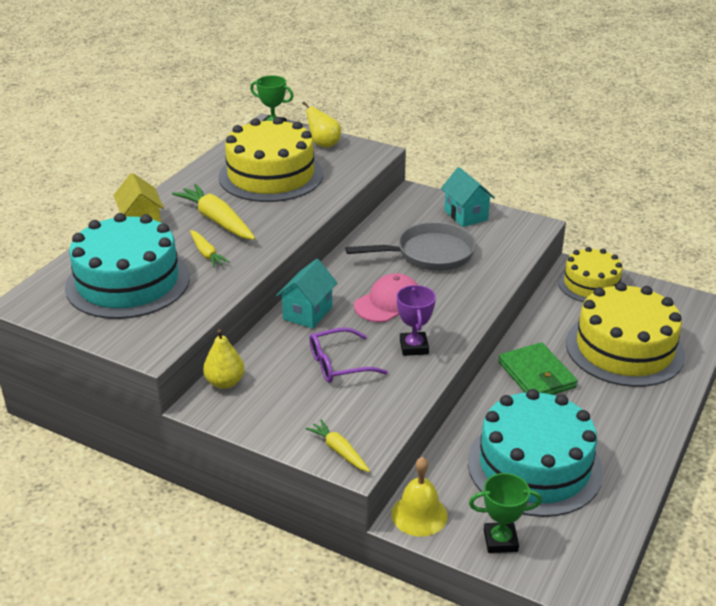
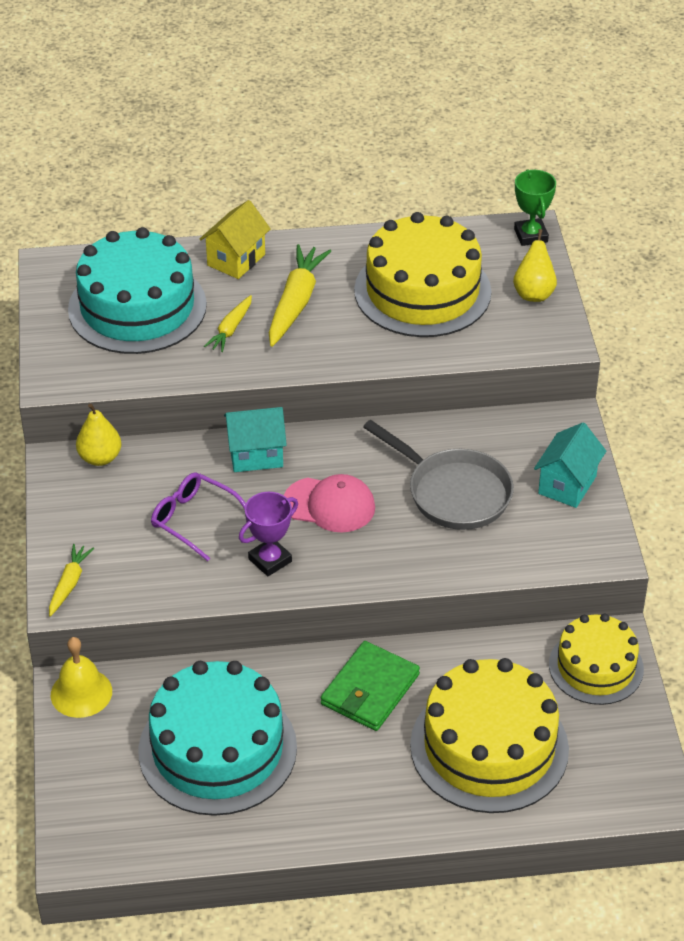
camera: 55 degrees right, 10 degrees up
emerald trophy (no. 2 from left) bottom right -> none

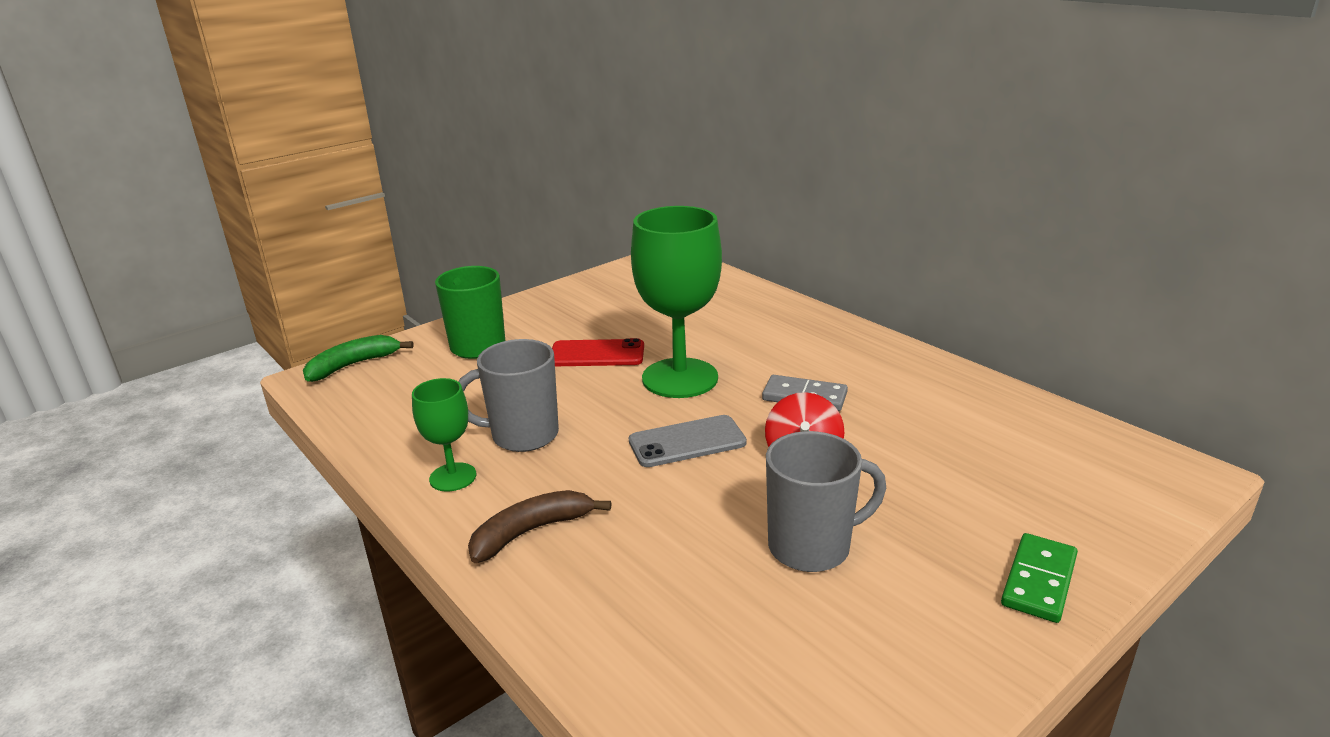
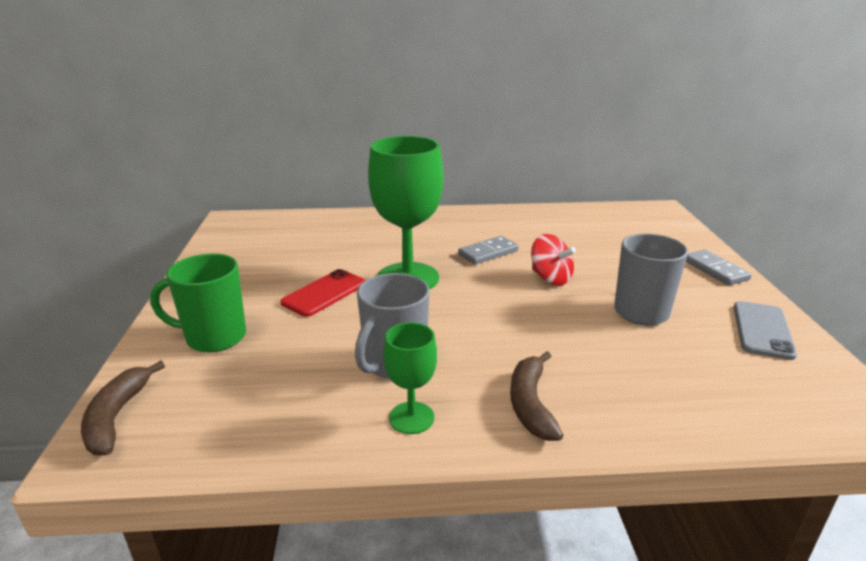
camera: 55 degrees left, 0 degrees up
emerald banana fruit middle left -> dark brown banana fruit (no. 1 from left) bottom left
gray mobile phone centre -> gray mobile phone middle right, relocated
emerald domino piece bottom right -> gray domino piece (no. 2 from left) middle right

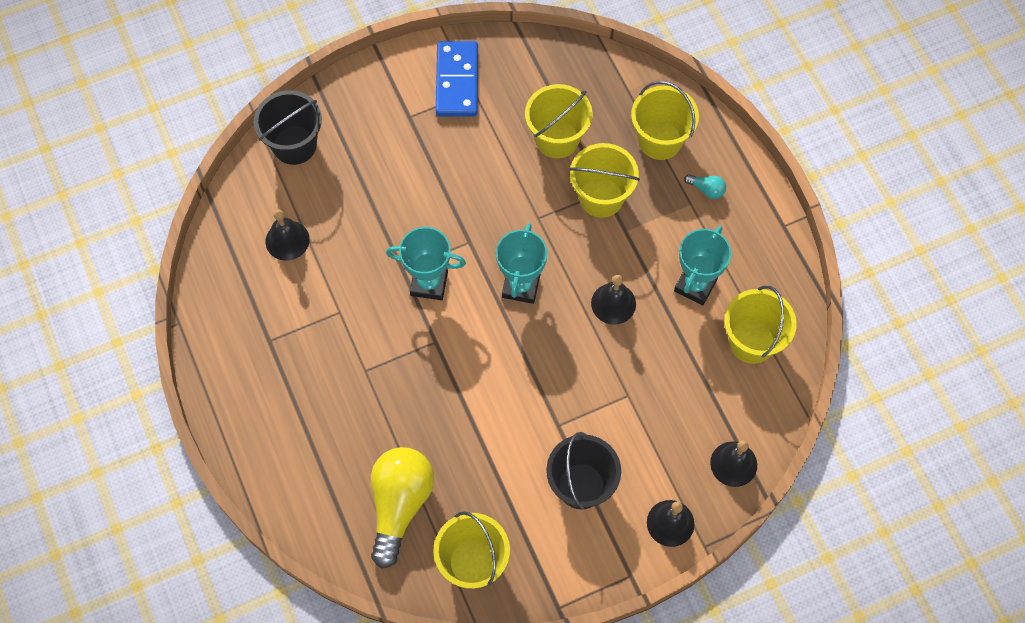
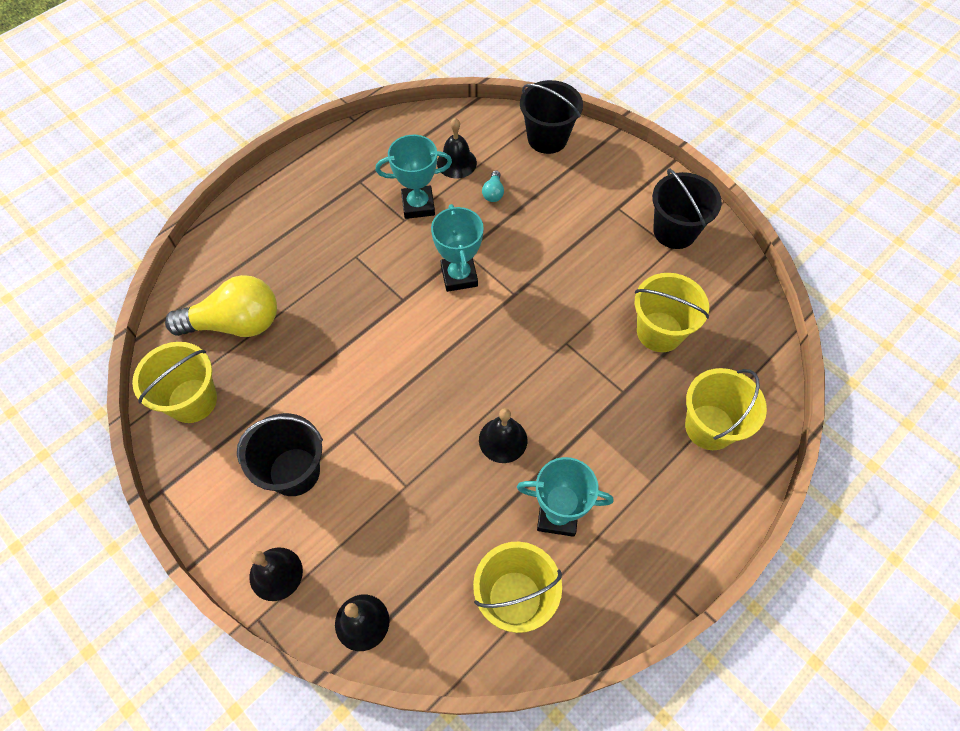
camera: 70 degrees right, 5 degrees down
royal blue domino piece top centre -> black bucket (no. 3 from left) top right
golden bucket (no. 3 from left) top centre -> none
turquoise bulb top right -> turquoise bulb top centre, relocated
turquoise trophy (no. 2 from left in the first image) centre -> turquoise trophy (no. 1 from left) top centre, relocated

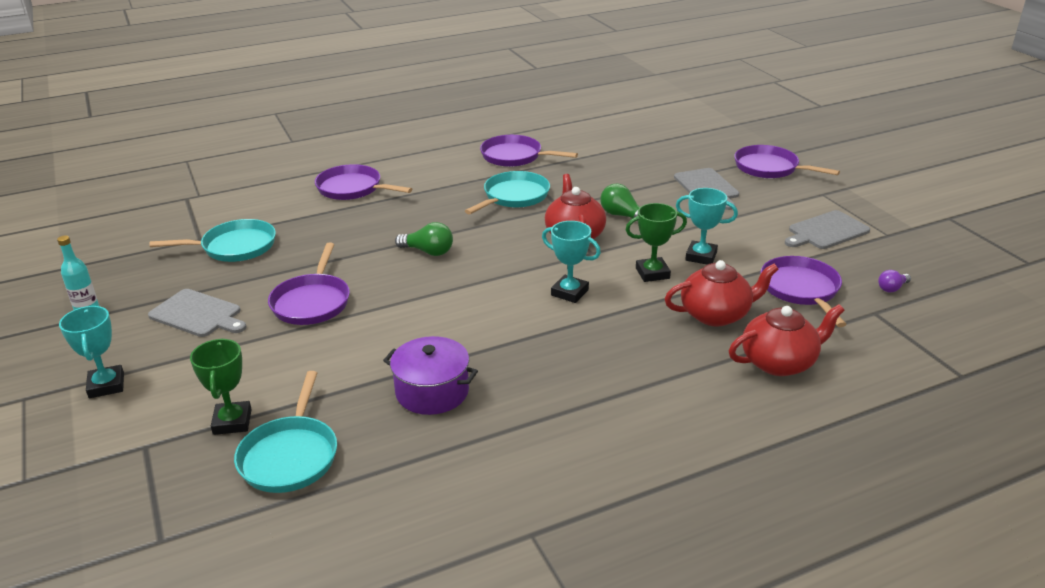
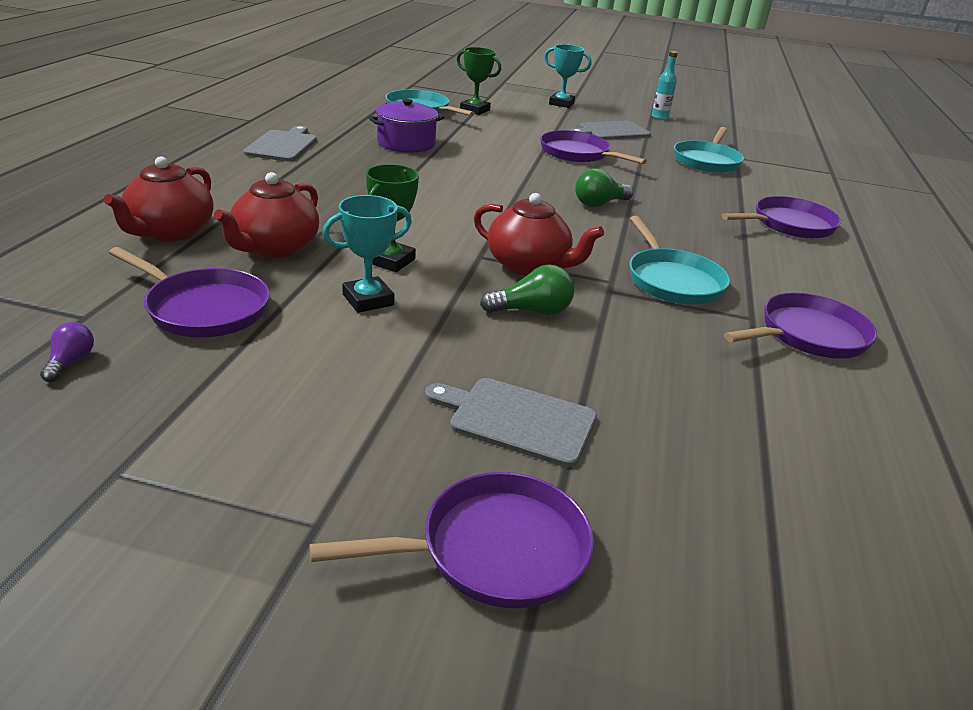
camera: 125 degrees right, 0 degrees up
gray cutting board (no. 3 from left in the first image) middle right -> gray cutting board (no. 1 from left) top left, relocated
turquoise trophy (no. 2 from left) centre -> none

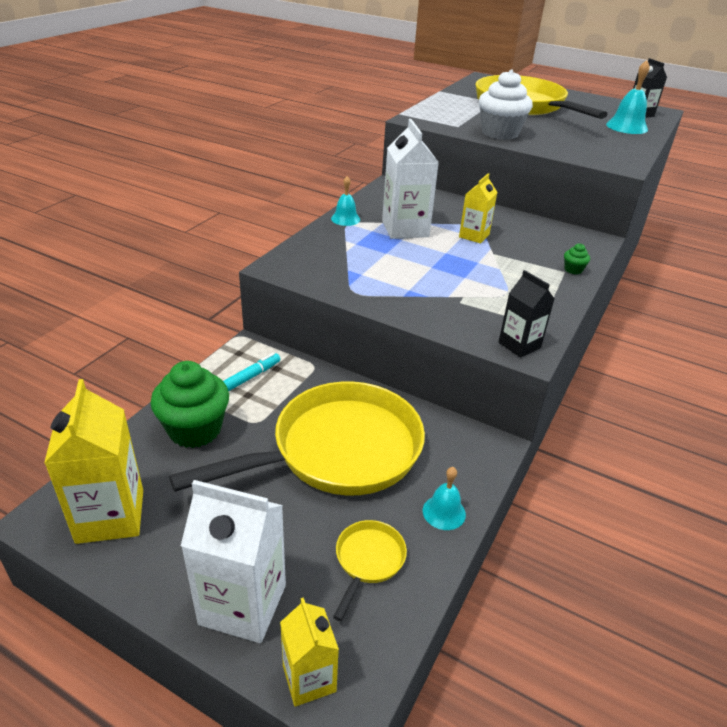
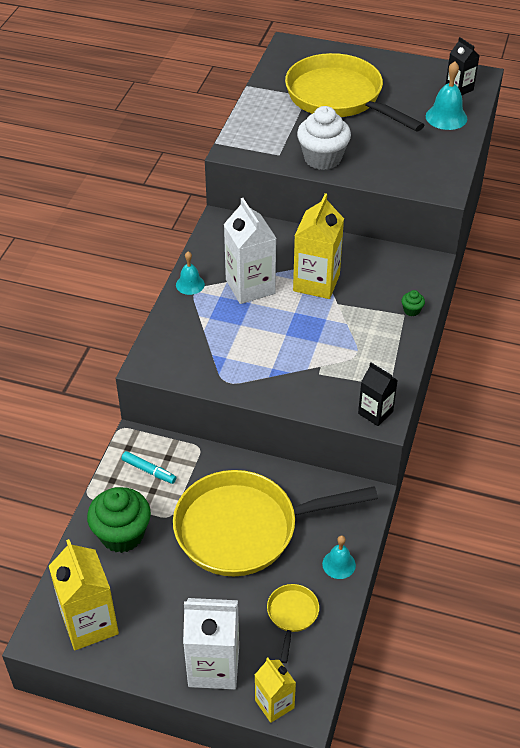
camera: 10 degrees left, 10 degrees up
golden juice carton (no. 3 from left) top centre, x1.68
turquoise marker centre -> turquoise marker middle left, 90 degrees clockwise
golden skillet (no. 1 from left) centre -> golden skillet (no. 1 from left) bottom centre, 150 degrees counterclockwise

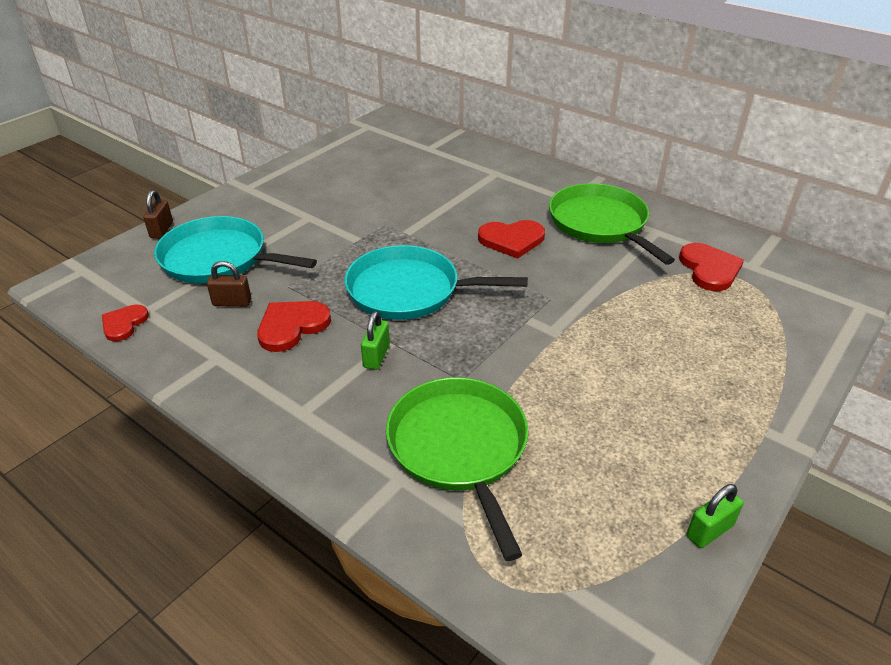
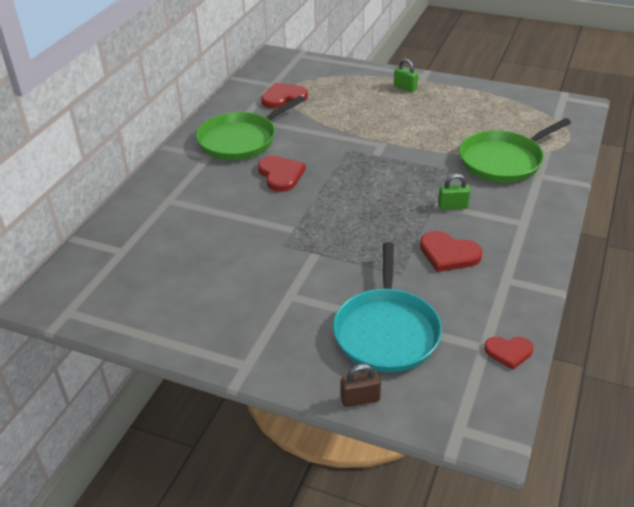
camera: 105 degrees left, 0 degrees up
turquoise skillet (no. 2 from left) centre -> none
dark brown small lock (no. 2 from left) middle left -> none
emerald small lock (no. 2 from left in the first image) bottom right -> emerald small lock (no. 1 from left) top centre, relocated

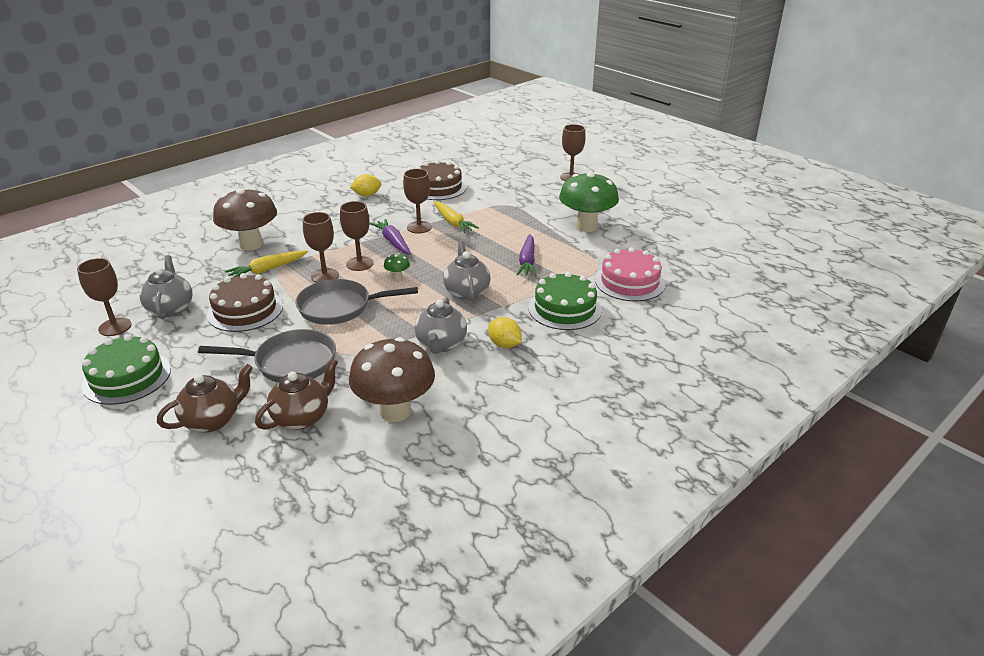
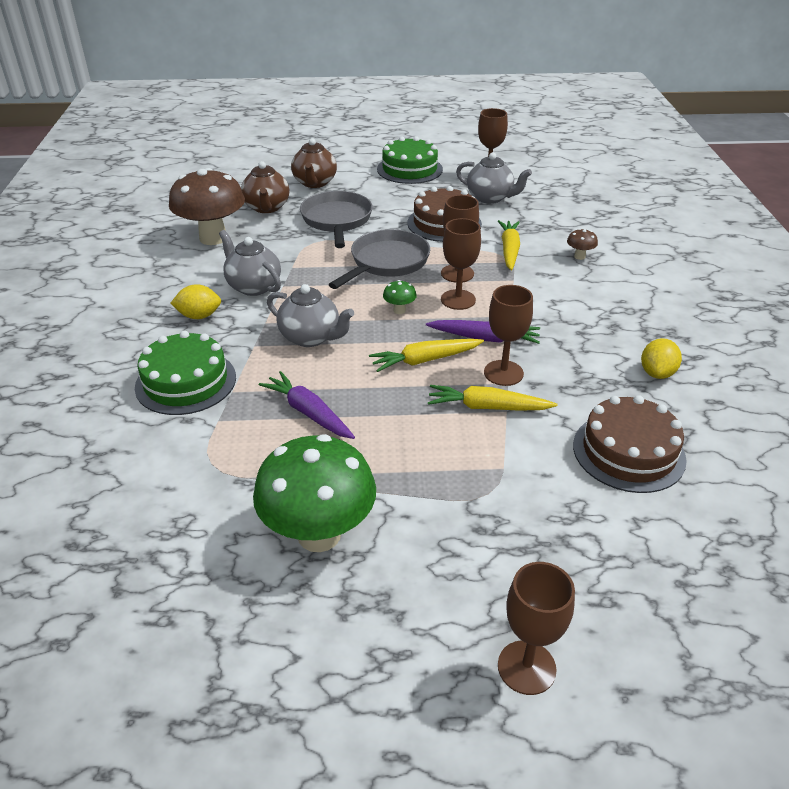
camera: 130 degrees right, 5 degrees up
dark brown fungus (no. 1 from left in the first image) middle left -> dark brown fungus (no. 2 from left) top right, x0.40
pink layer cake centre -> none
gray skillet (no. 1 from left) middle left -> gray skillet (no. 1 from left) top centre, 135 degrees clockwise
none -> golden root vegetable (no. 1 from left) centre

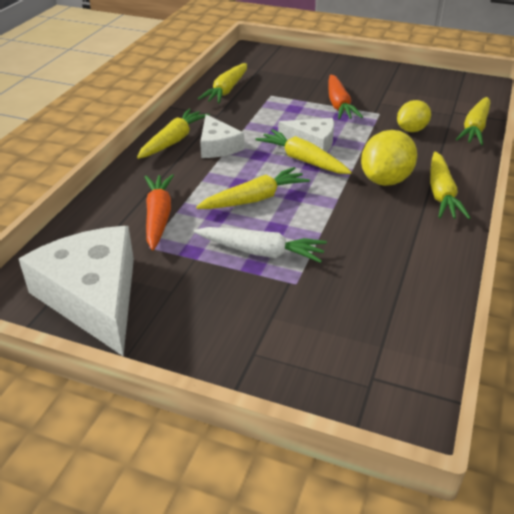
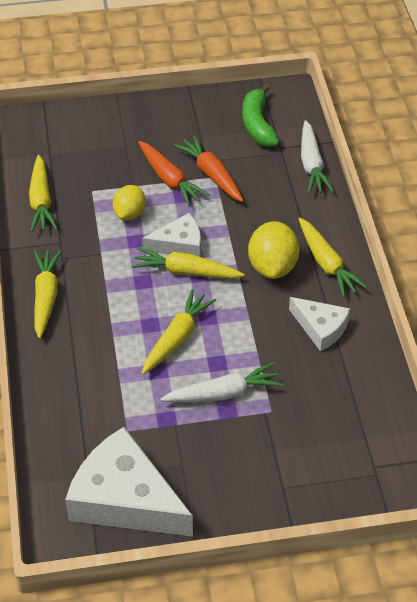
camera: 30 degrees left, 10 degrees up
golden root vegetable (no. 6 from left) top right -> snow-white root vegetable (no. 2 from left) top right
golden lemon (no. 2 from left in the first image) top right -> golden lemon (no. 1 from left) middle left, relocated
snow-white piece of cheese (no. 2 from left in the first image) top centre -> snow-white piece of cheese (no. 3 from left) middle right, relocated
bright orange root vegetable (no. 1 from left in the first image) middle left -> bright orange root vegetable (no. 2 from left) top centre, relocated
none -> emerald banana fruit top centre

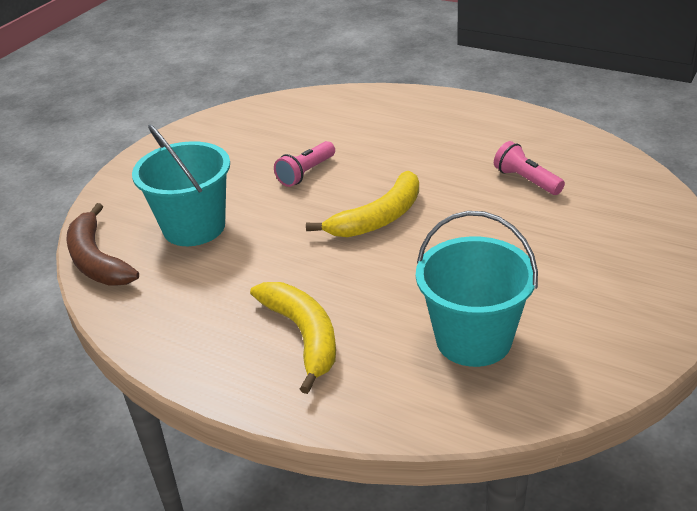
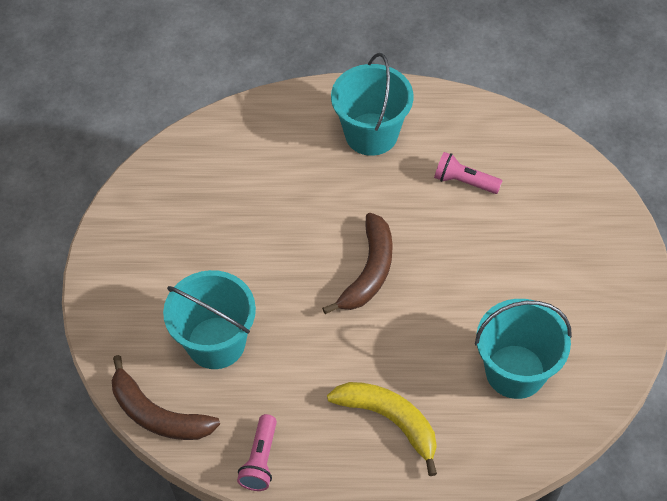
camera: 30 degrees left, 20 degrees up
pink pocket torch (no. 1 from left) top centre -> pink pocket torch (no. 1 from left) bottom centre, relocated
golden banana fruit (no. 2 from left) centre -> dark brown banana fruit (no. 2 from left) centre
none -> turquoise bucket (no. 2 from left) top centre

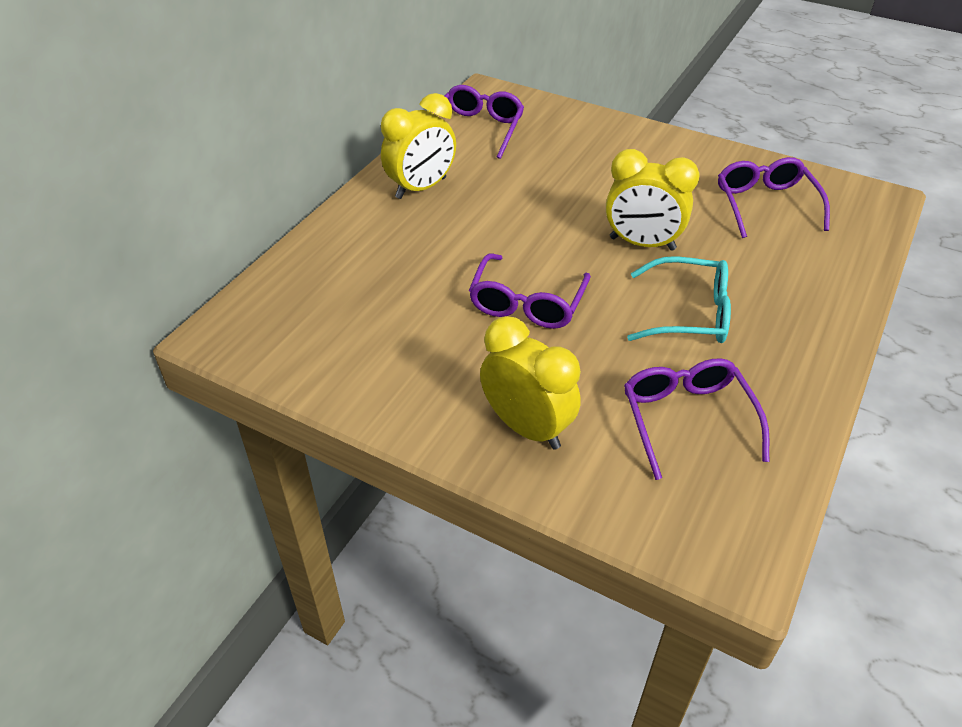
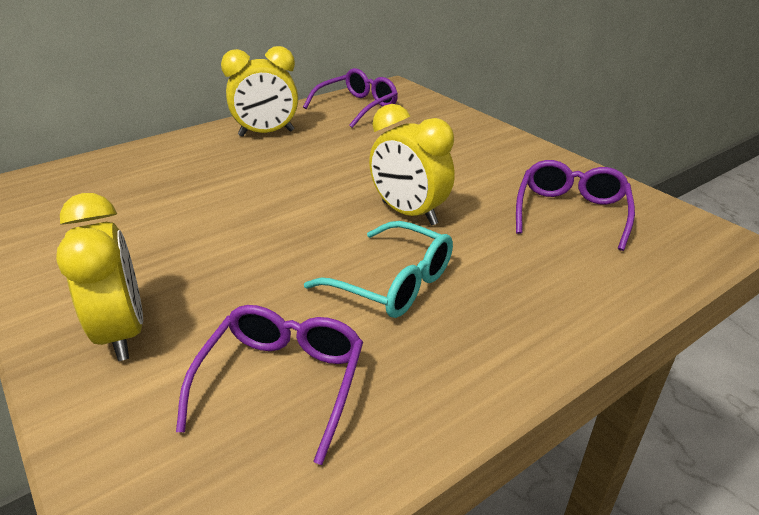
camera: 25 degrees right, 10 degrees down
violet spectacles (no. 2 from left) centre -> none

